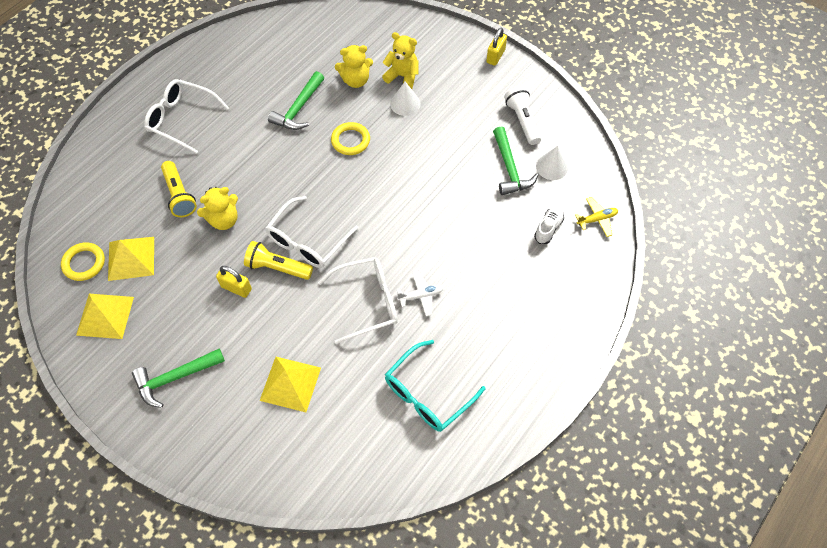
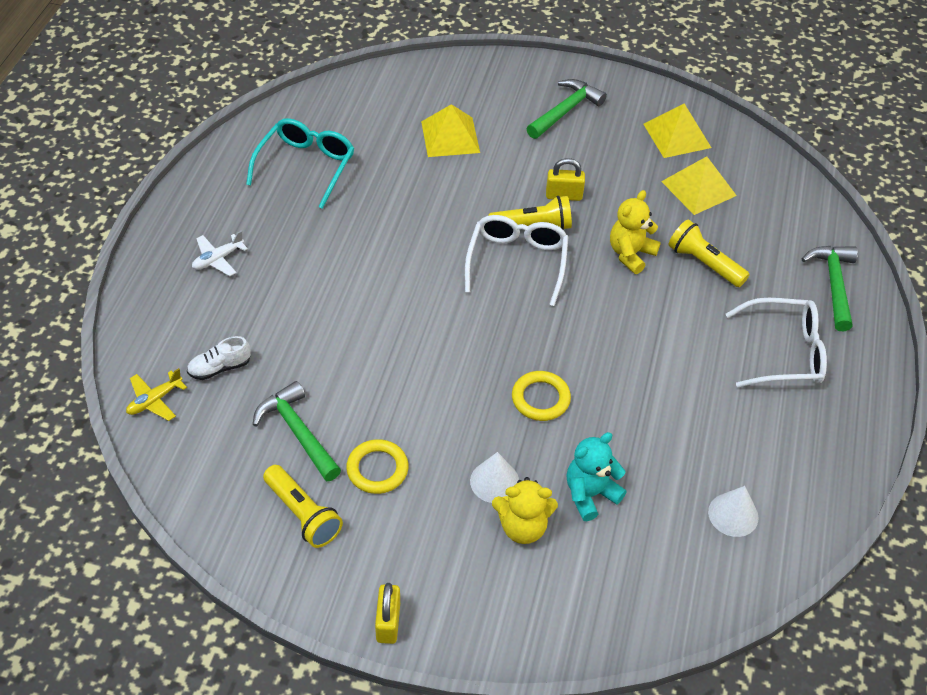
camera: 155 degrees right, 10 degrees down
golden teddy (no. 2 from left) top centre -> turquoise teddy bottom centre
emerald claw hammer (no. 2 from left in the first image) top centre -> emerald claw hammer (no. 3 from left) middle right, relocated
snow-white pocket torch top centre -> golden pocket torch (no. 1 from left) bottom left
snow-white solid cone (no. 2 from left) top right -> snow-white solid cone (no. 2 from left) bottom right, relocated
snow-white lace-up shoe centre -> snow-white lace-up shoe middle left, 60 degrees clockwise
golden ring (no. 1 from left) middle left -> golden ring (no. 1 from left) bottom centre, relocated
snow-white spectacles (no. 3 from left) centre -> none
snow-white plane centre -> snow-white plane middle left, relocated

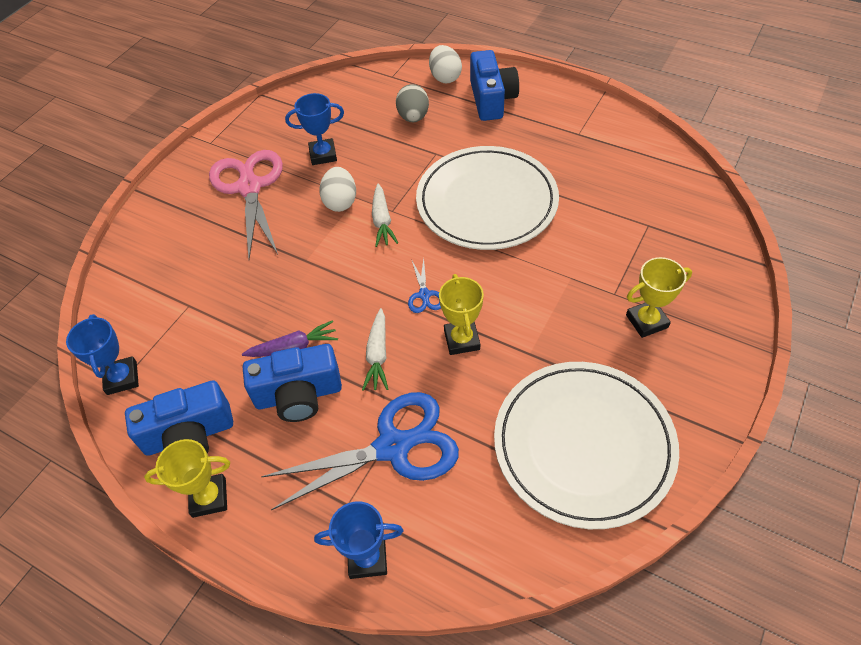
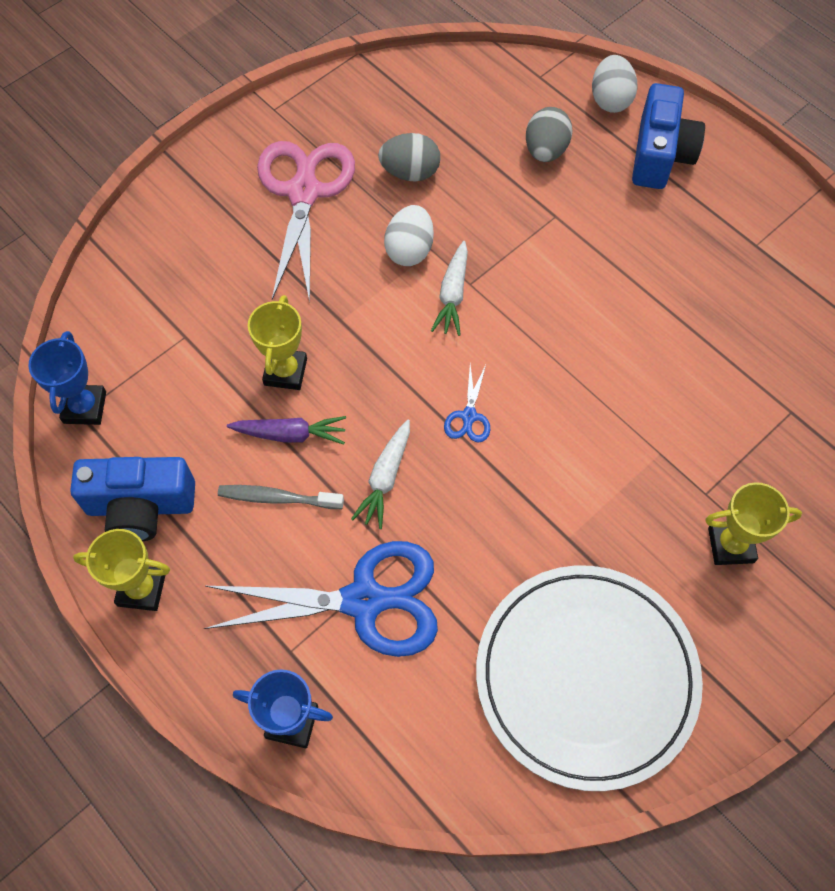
camera: 15 degrees right, 10 degrees up
royal blue trophy (no. 2 from left) top centre -> gray egg (no. 1 from left) top centre
snow-white plate (no. 1 from left) top centre -> none
golden trophy (no. 2 from left) centre -> golden trophy (no. 2 from left) middle left, relocated
royal blue photo camera (no. 2 from left) centre -> gray tooth brush centre

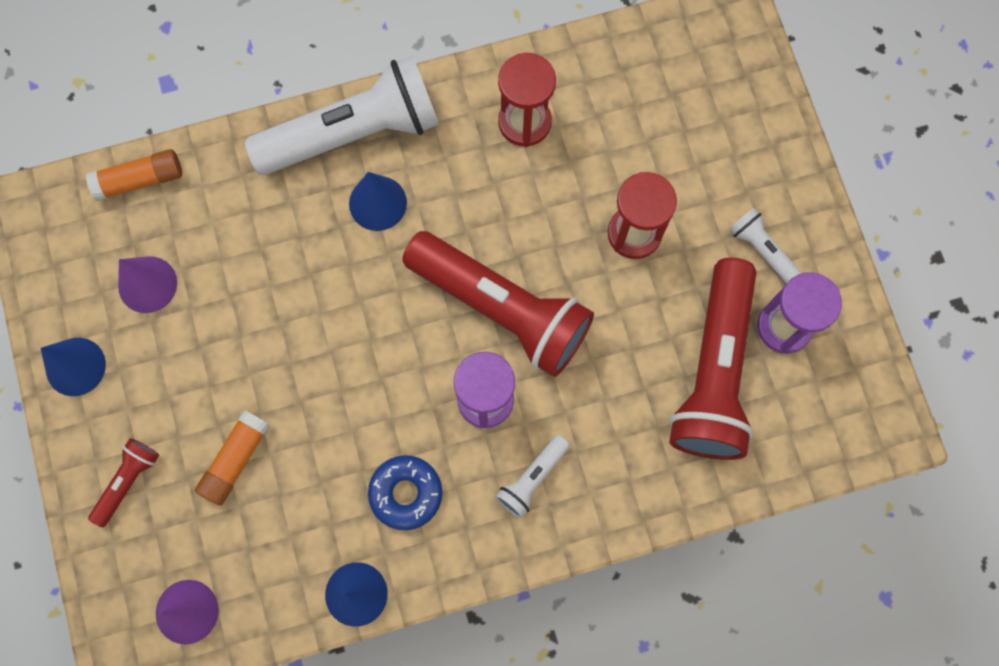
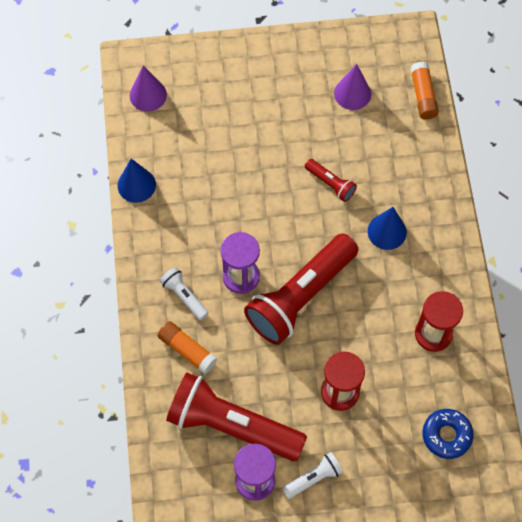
camera: 100 degrees right, 10 degrees down
snow-white pocket torch (no. 1 from left) top centre -> none
royal blue solid cone (no. 1 from left) middle left -> none
bright orange glue (no. 2 from left in the first image) bottom left -> bright orange glue (no. 1 from left) centre, relocated
crimson pocket torch (no. 1 from left in the first image) bottom left -> crimson pocket torch (no. 3 from left) centre, relocated
royal blue glazed donut bottom centre -> royal blue glazed donut bottom right, relocated

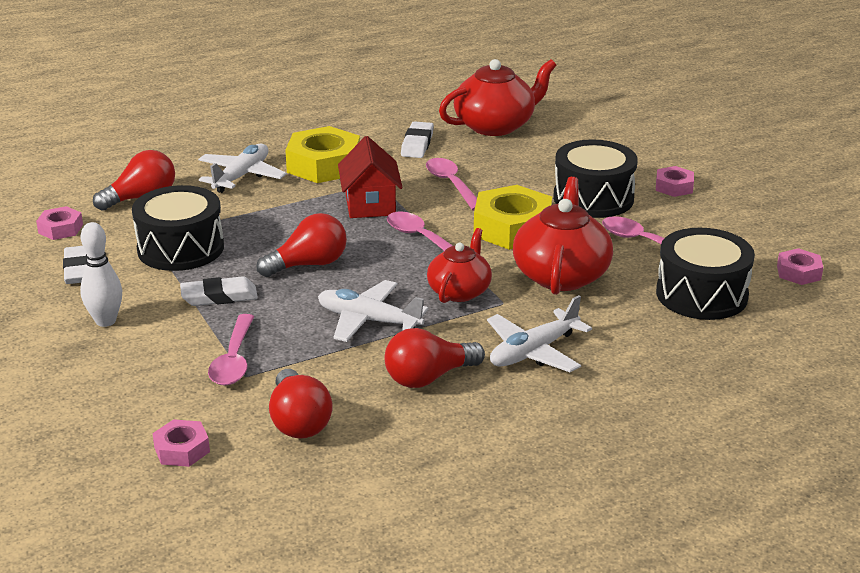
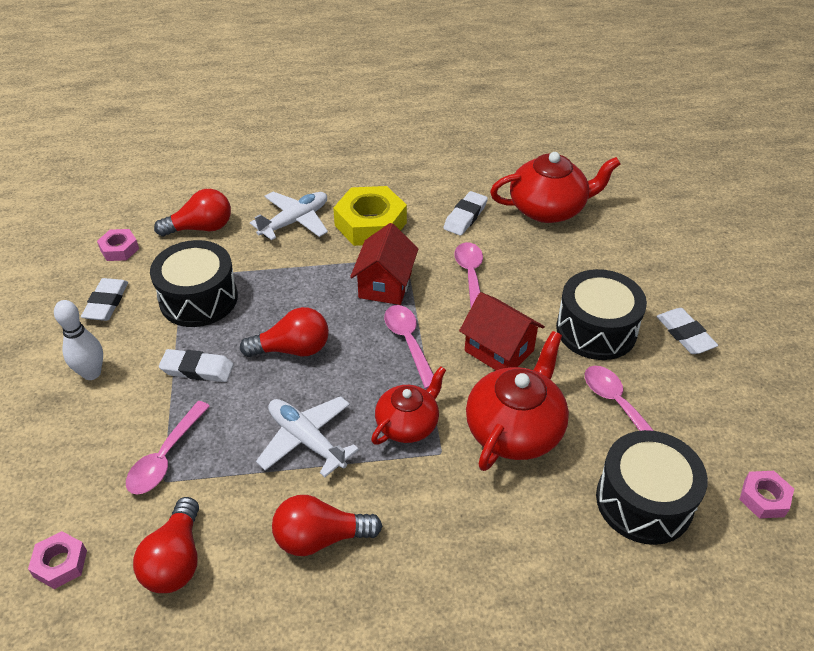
camera: 20 degrees right, 15 degrees up
pink hex nut (no. 3 from left) top right -> snow-white eraser (no. 4 from left) middle right
golden hex nut (no. 2 from left) centre -> crimson house (no. 2 from left) centre
snow-white plane (no. 3 from left) centre -> none

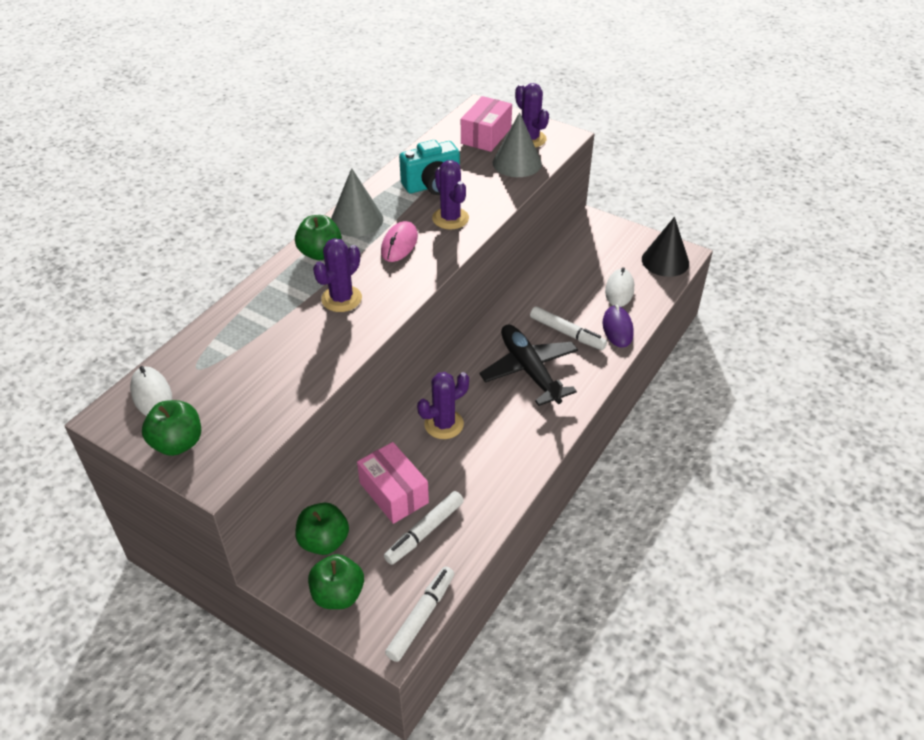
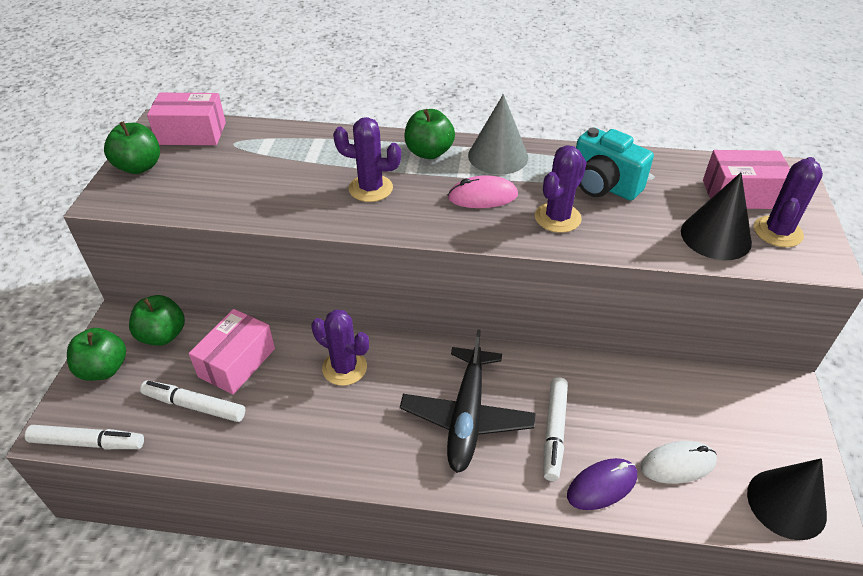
camera: 65 degrees right, 0 degrees up
gray solid cone (no. 2 from left) top centre -> black solid cone (no. 1 from left) middle right
black plane centre -> black plane bottom centre, 150 degrees clockwise
snow-white PC mouse (no. 1 from left) middle left -> pink parcel (no. 1 from left) top left

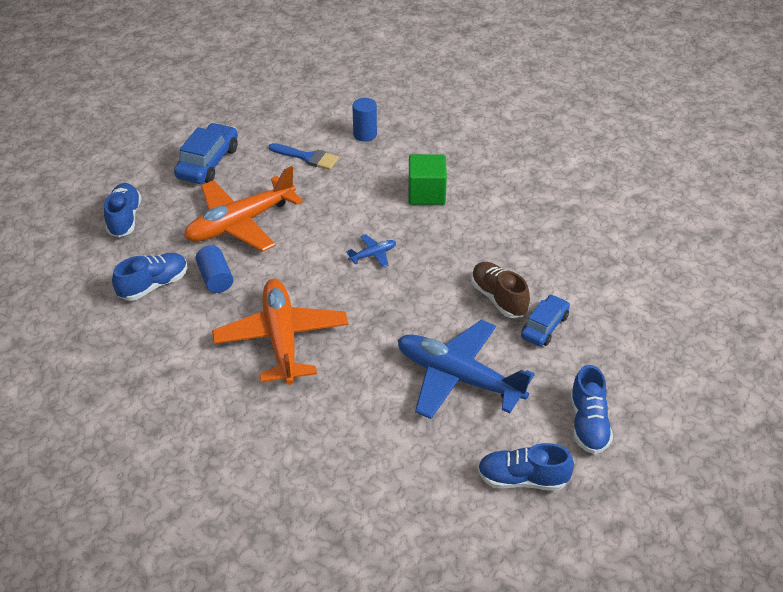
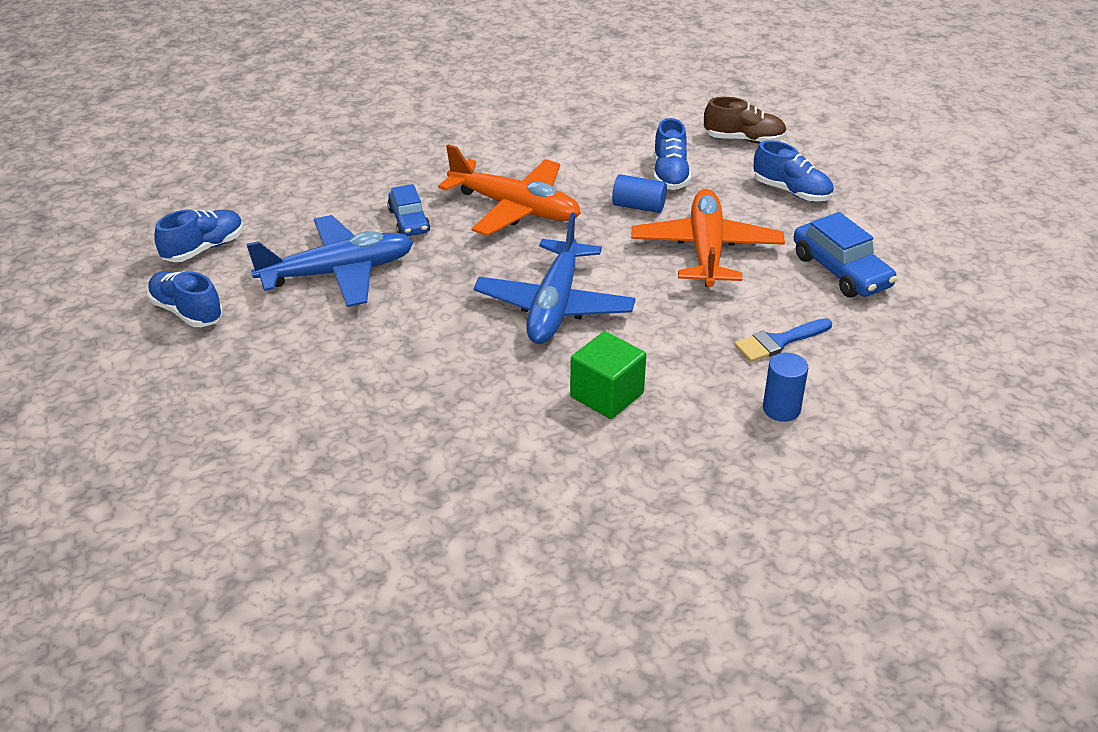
camera: 130 degrees right, 5 degrees down
royal blue plane (no. 1 from left in the first image) centre -> royal blue plane (no. 2 from left) centre, x2.45
dark brown lace-up shoe centre -> dark brown lace-up shoe top right, relocated
royal blue toy car (no. 2 from left in the first image) middle right -> royal blue toy car (no. 1 from left) top centre, relocated

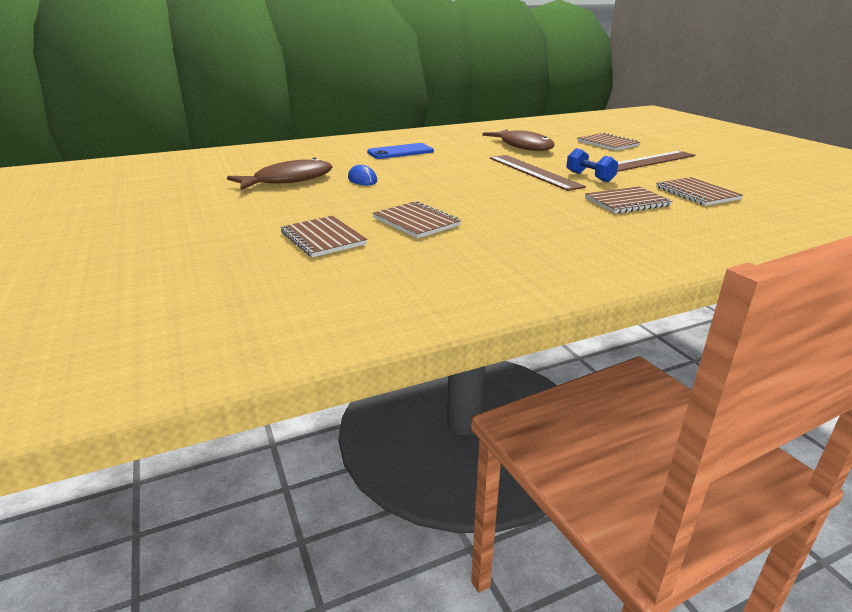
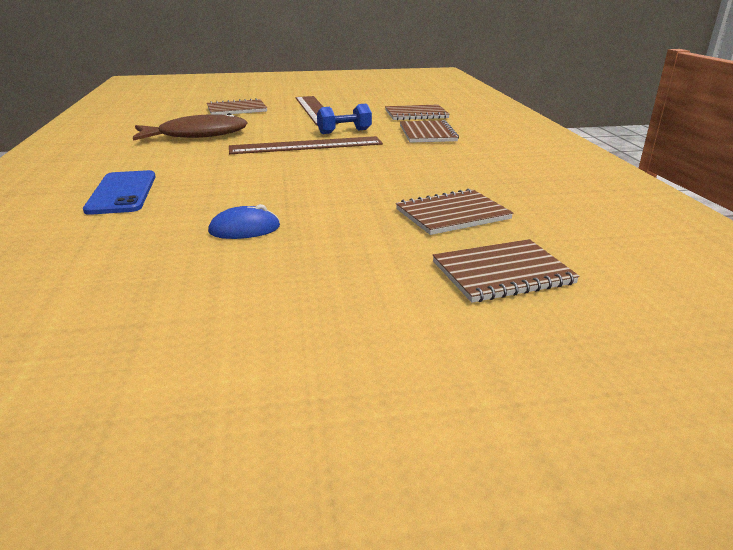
camera: 75 degrees left, 0 degrees up
dark brown fish figure (no. 1 from left) top left -> none

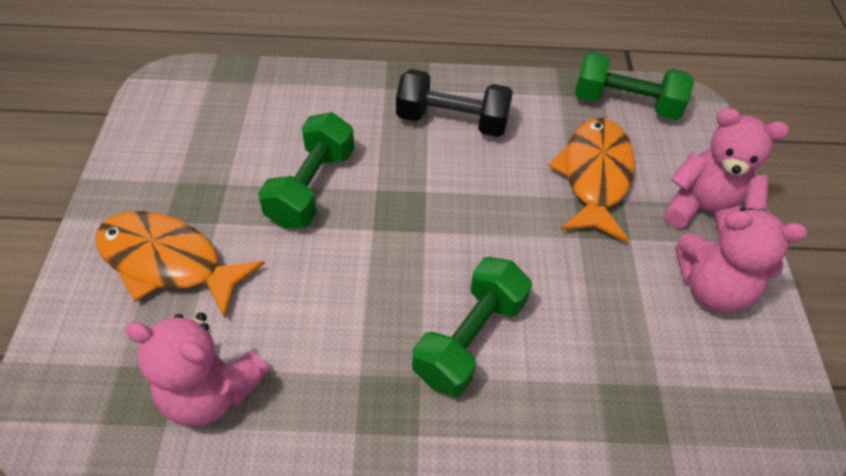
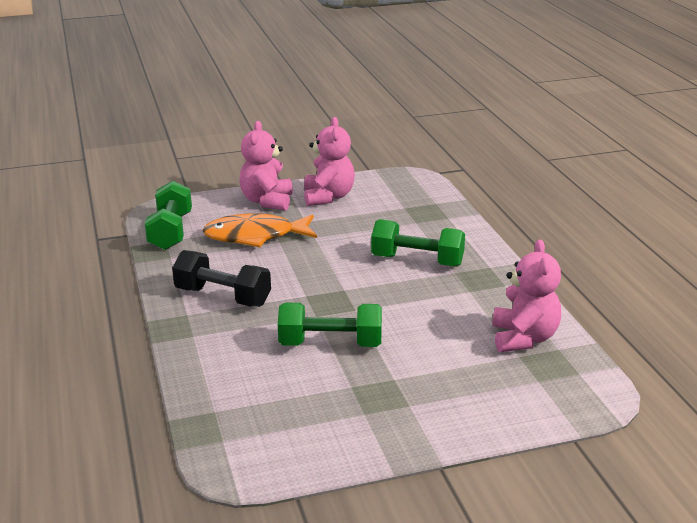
camera: 105 degrees left, 25 degrees down
black free weight top centre -> black free weight middle left, 60 degrees counterclockwise
bright orange fish figure (no. 1 from left) middle left -> none

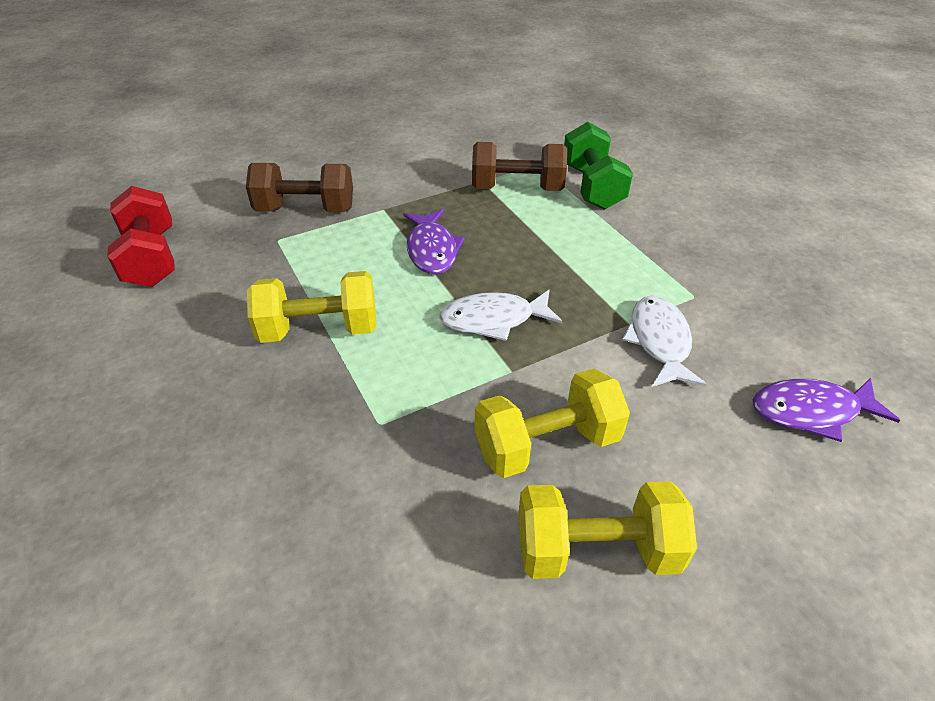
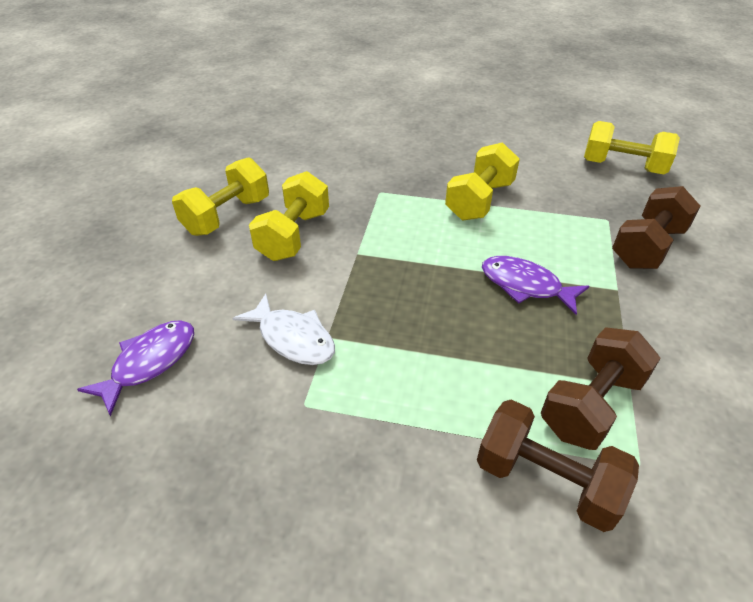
camera: 130 degrees right, 0 degrees up
emerald free weight top centre -> dark brown free weight (no. 1 from left) bottom right
crimson free weight middle left -> golden free weight (no. 4 from left) top right
snow-white fish figure (no. 1 from left) centre -> none

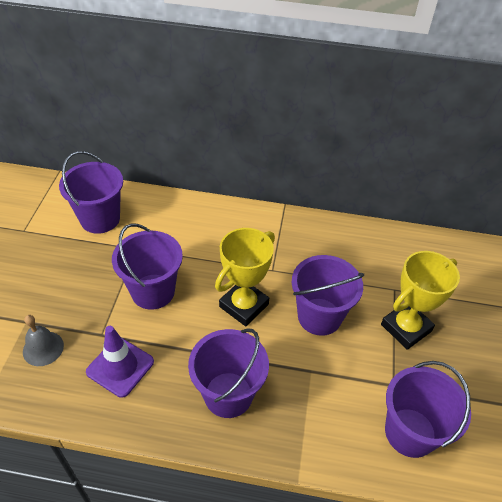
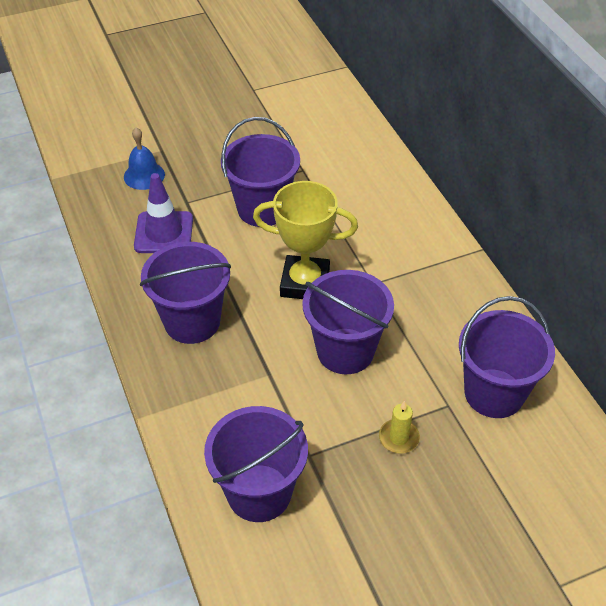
camera: 60 degrees right, 0 degrees up
violet bucket (no. 1 from left in the first image) middle left -> violet bucket (no. 5 from left) middle right, relocated
golden trophy (no. 2 from left) middle right -> golden wax candle bottom centre
gray school bell bottom left -> royal blue school bell top left

